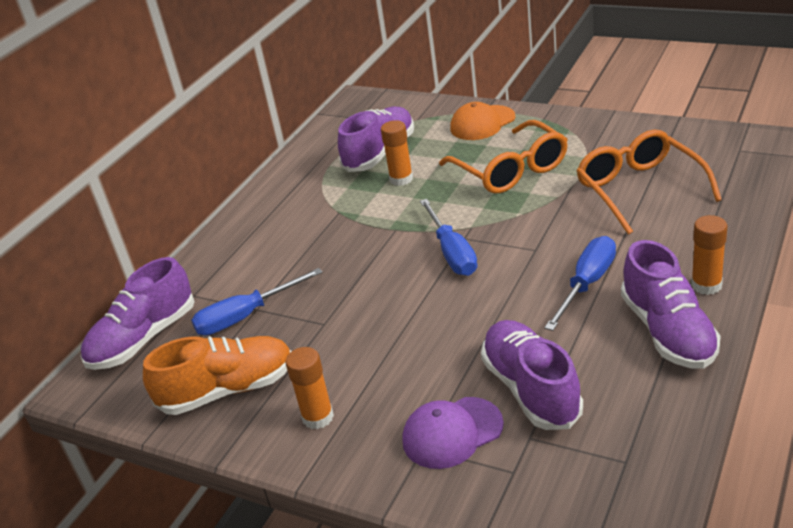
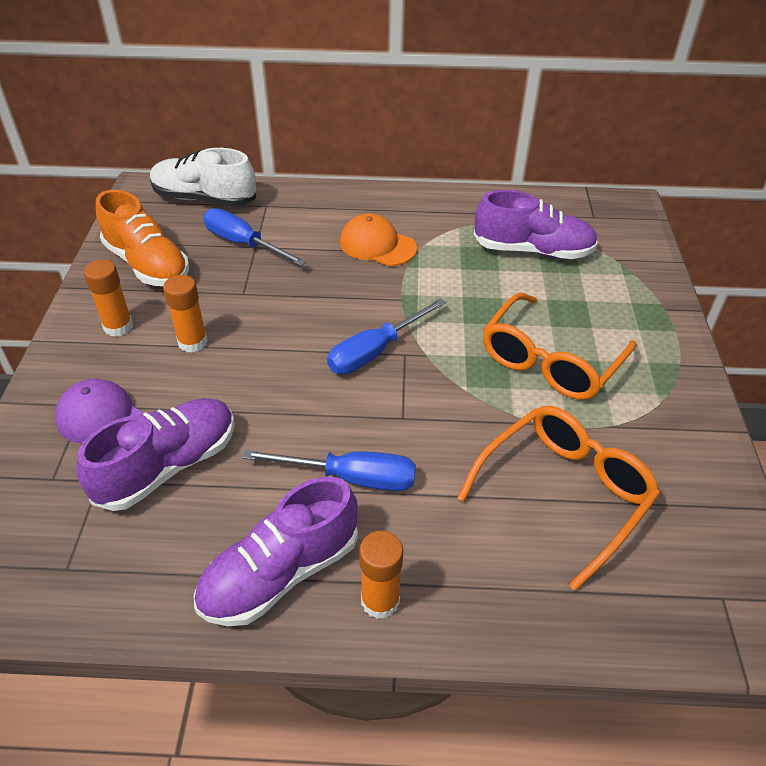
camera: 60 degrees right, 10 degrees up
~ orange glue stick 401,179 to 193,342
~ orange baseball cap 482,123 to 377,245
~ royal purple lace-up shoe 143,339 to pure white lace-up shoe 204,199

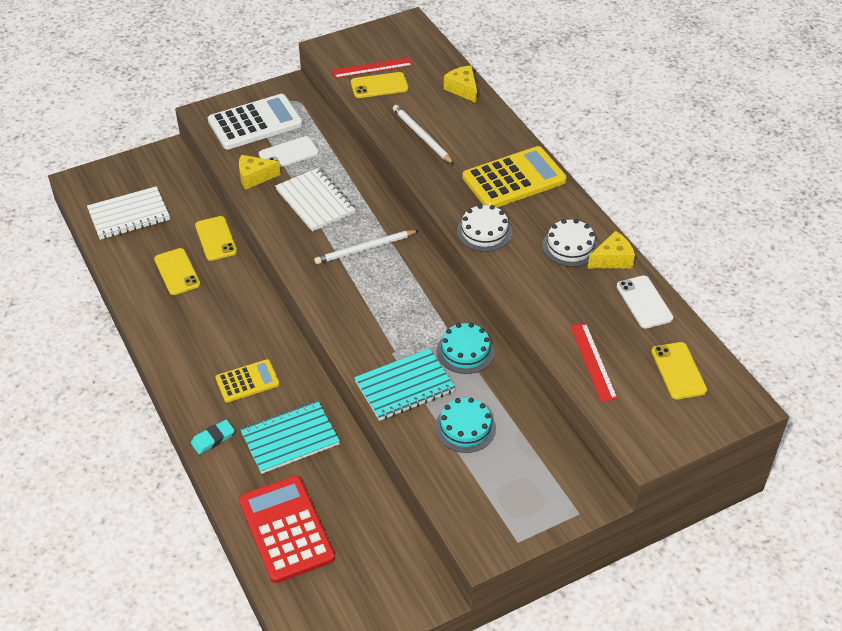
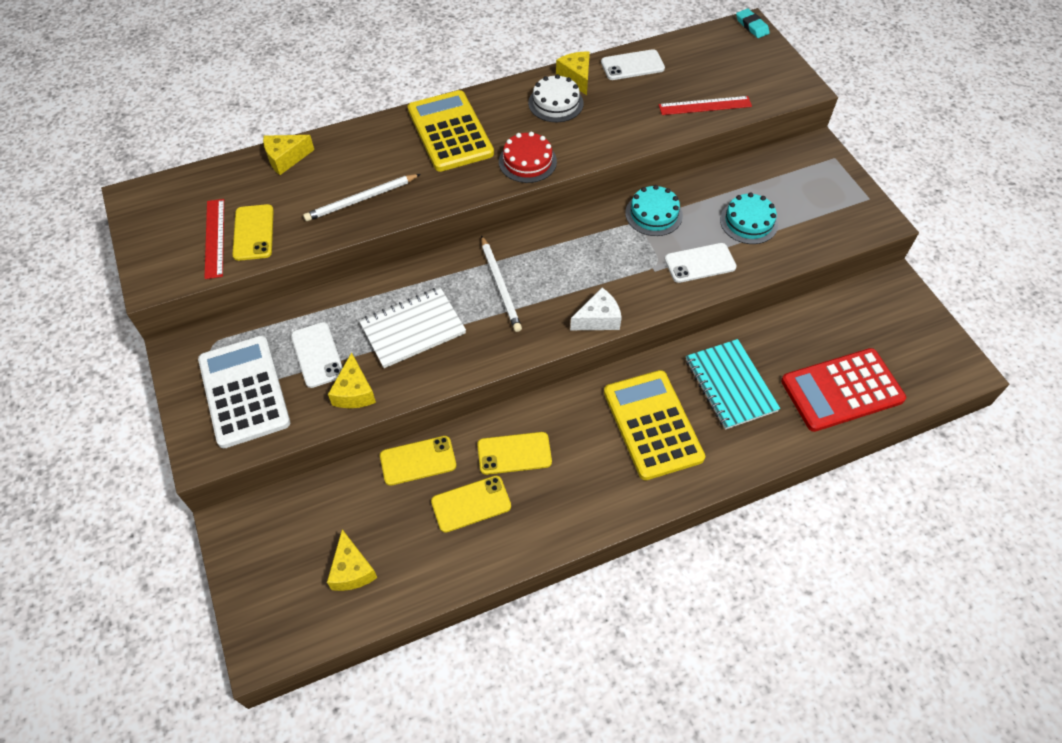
camera: 85 degrees left, 10 degrees up
+ pure white cheese 598,319
~ teal eraser 213,439 to 752,26
~ golden mobile phone 678,371 to 514,453
~ pure white exercise book 129,215 to golden cheese 352,570
~ teal exercise book 405,386 to pure white mobile phone 700,263
~ pure white gateau 484,232 to scarlet gateau 527,161
~ golden adding machine 247,381 = 652,424 x1.72

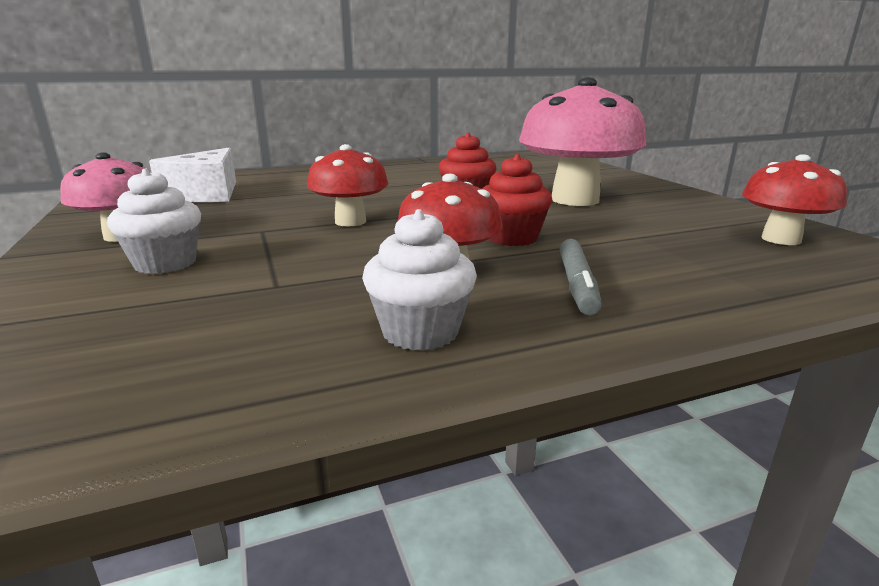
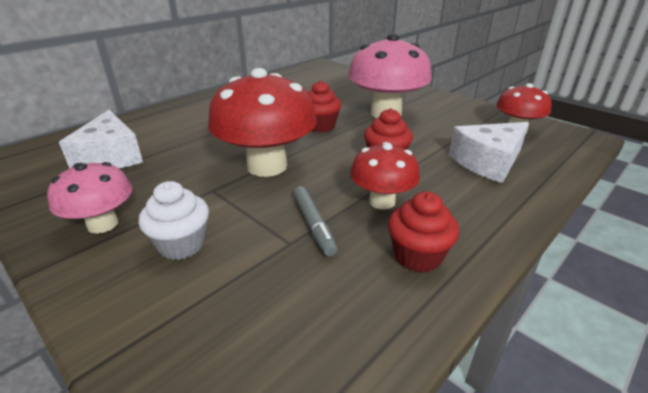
camera: 25 degrees left, 10 degrees up
+ pure white cheese 488,162
~ ash-grey felt pen 577,285 to 313,225
~ pure white muffin 420,332 to scarlet muffin 417,256
~ scarlet fungus 350,221 = 267,166 x1.74

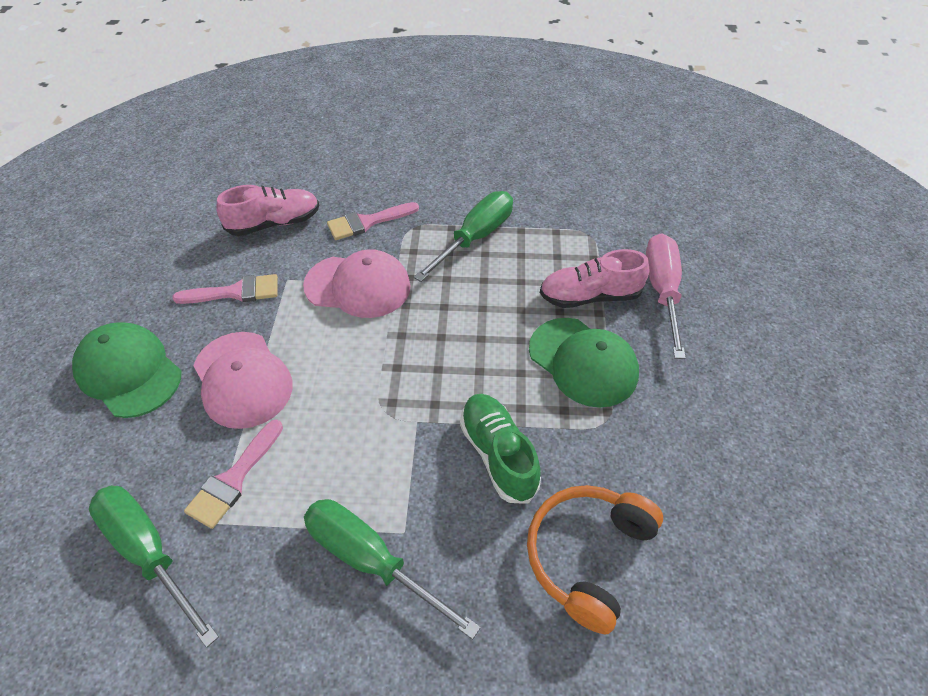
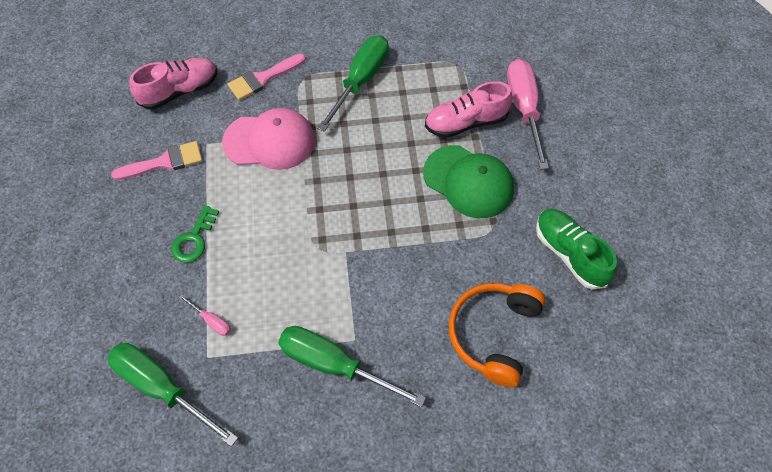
camera: 10 degrees left, 10 degrees up
- leaf-green baseball cap 129,372
~ leaf-green lace-up shoe 498,454 to 569,254
~ rose-pink paintbrush 234,478 to rose-pink hand screwdriver 211,321
~ rose-pink baseball cap 242,379 to leaf-green key 194,239

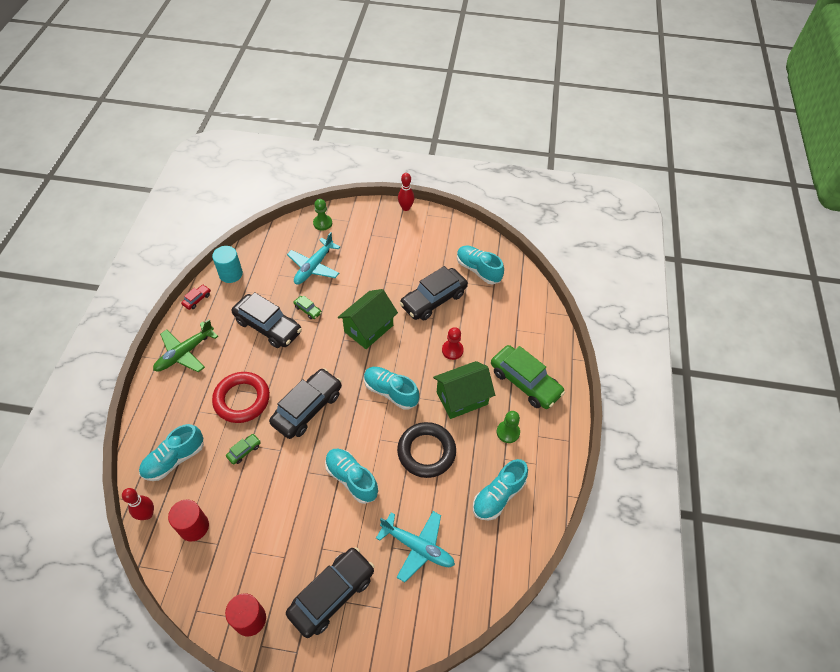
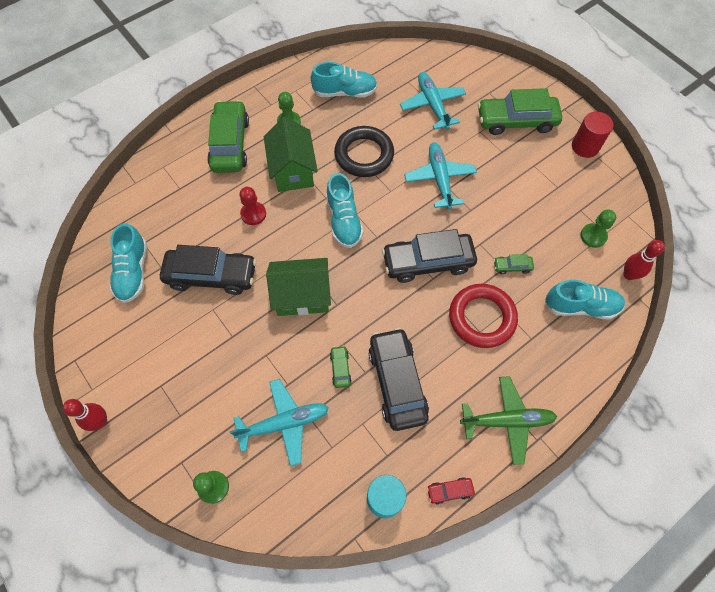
camera: 135 degrees left, 10 degrees up
~ scarlet cylinder 194,527 to leaf-green game pawn 593,236
~ teal lace-up shoe 351,479 to teal toy plane 440,179
~ ebony automobile 332,594 to leaf-green automobile 516,121
~ leaf-green toy house 462,398 = 293,170 60 degrees clockwise

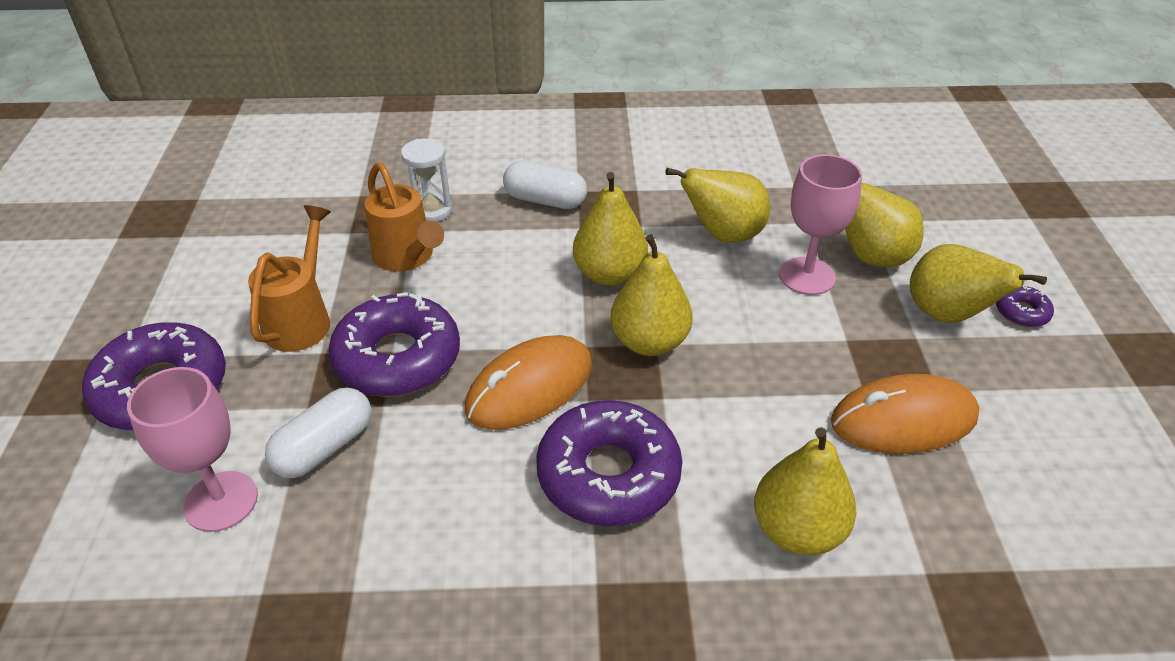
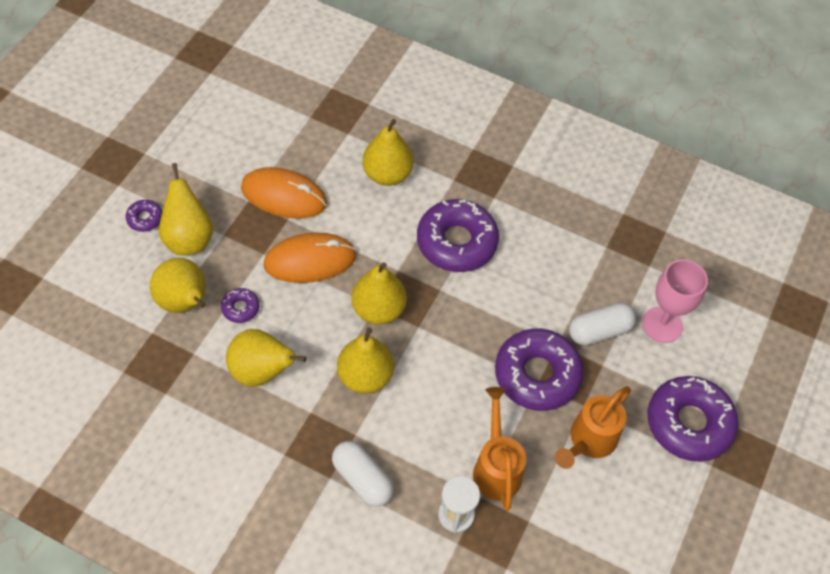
camera: 155 degrees left, 15 degrees up
~ orange computer mouse 530,387 to 310,260
~ rose-pink goblet 807,276 to royal purple glazed donut 240,308

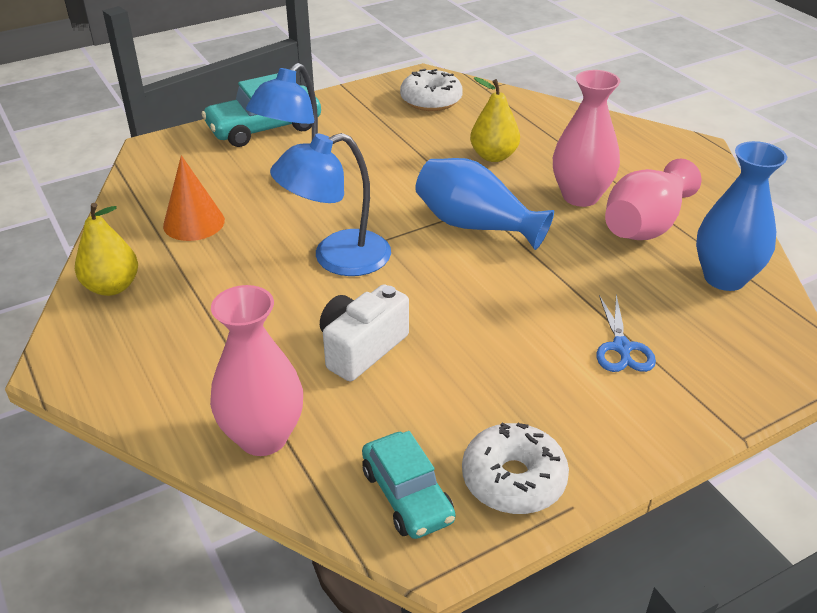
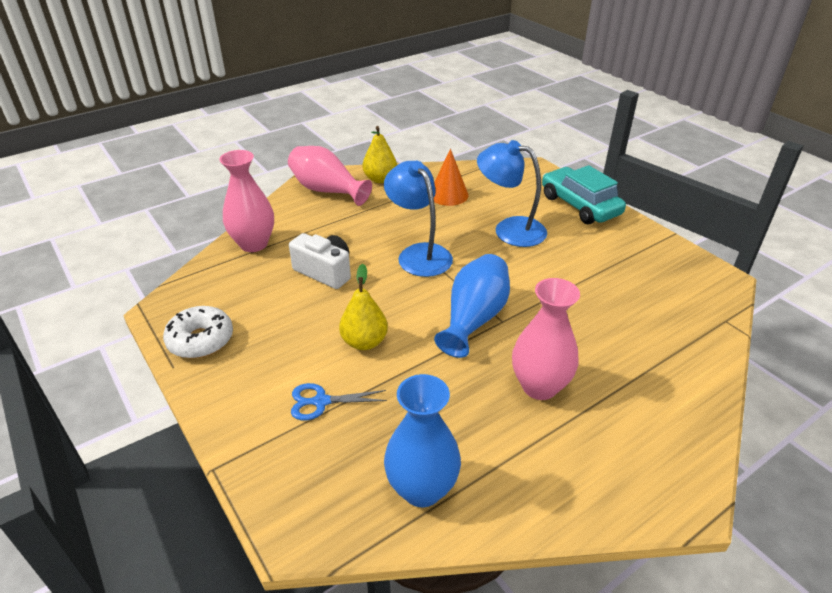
camera: 85 degrees right, 0 degrees up
- teal automobile 407,495
- pure white glazed donut 431,100
~ golden pear 493,156 to 364,342
~ rose-pink vase 645,225 to 327,190

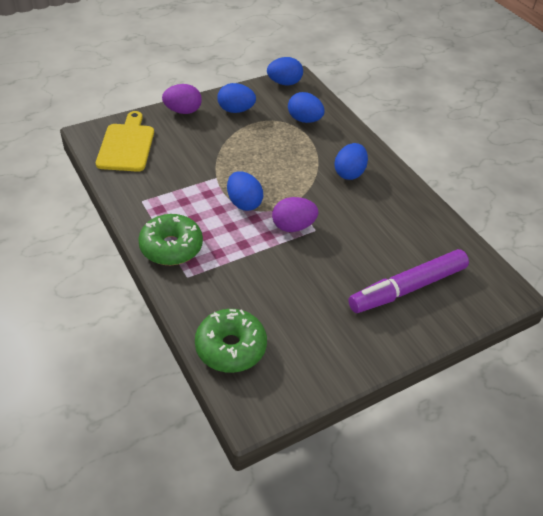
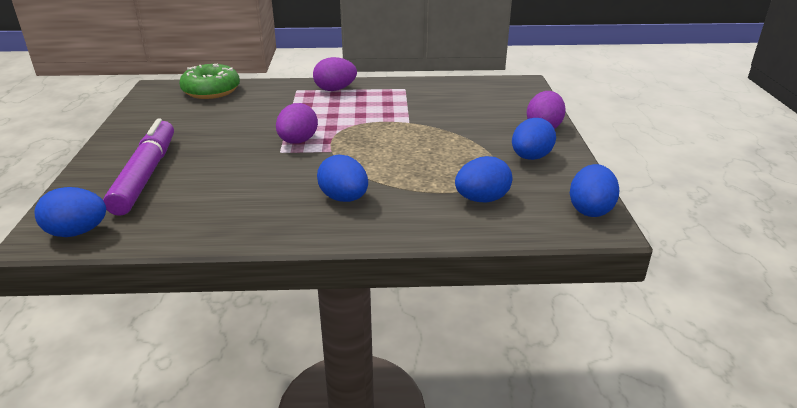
camera: 120 degrees right, 15 degrees down
- golden chopping board 126,145
~ blue toy egg 244,203 to 77,232
~ leaf-green glazed donut 171,247 to royal purple toy egg 335,89

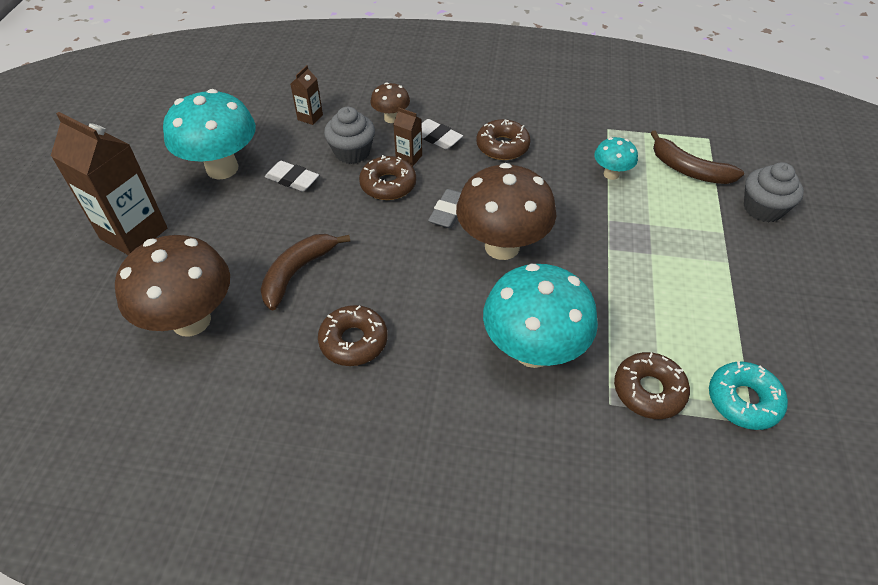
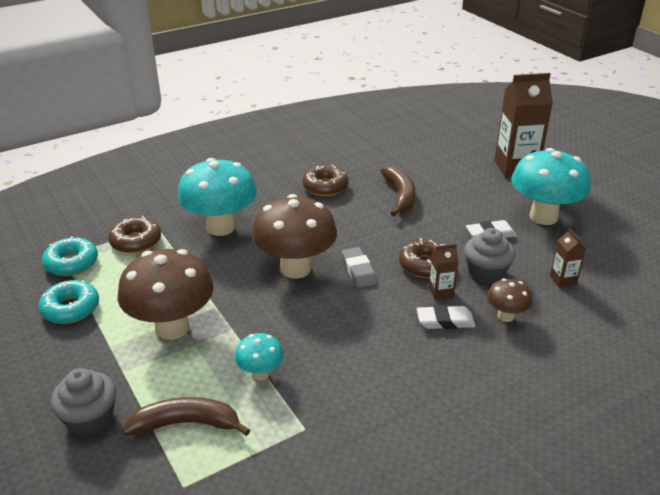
camera: 140 degrees right, 15 degrees down
- dark brown glazed donut 502,146
+ teal glazed donut 71,308
~ dark brown fungus 191,320 to 172,327

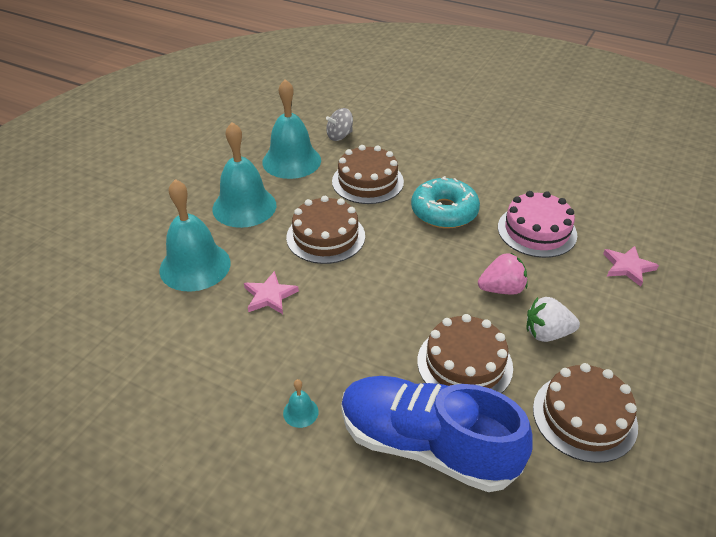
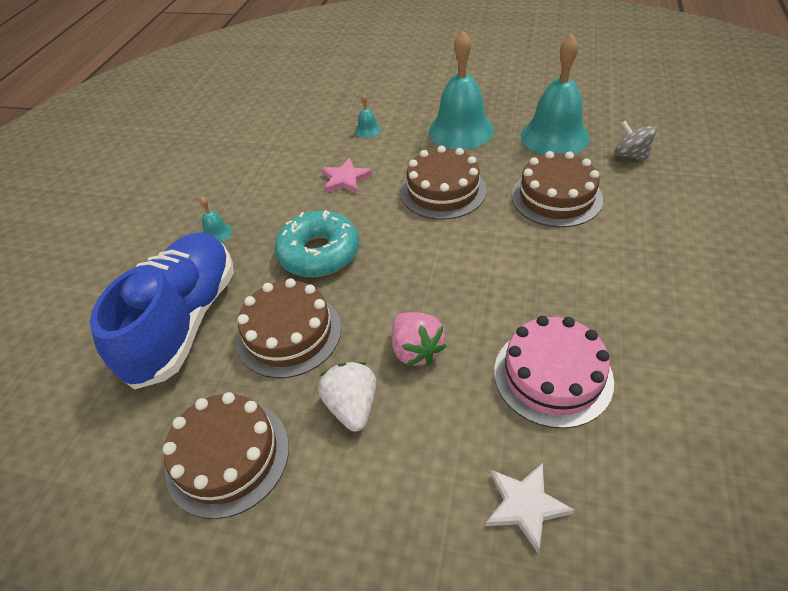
camera: 80 degrees right, 5 degrees up
~ teal glazed donut 444,211 to 319,253
~ rose-pink star 627,267 to pure white star 525,505
~ teal bell 195,266 = 368,130 x0.41

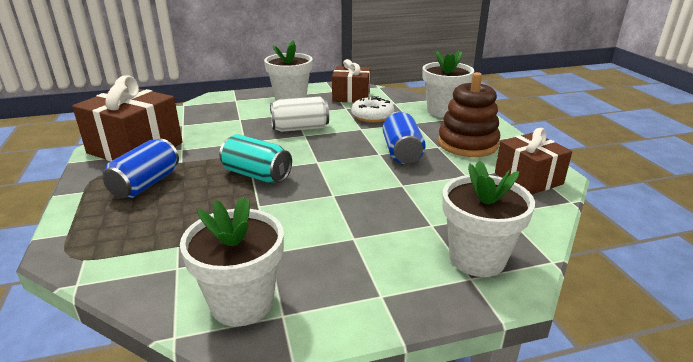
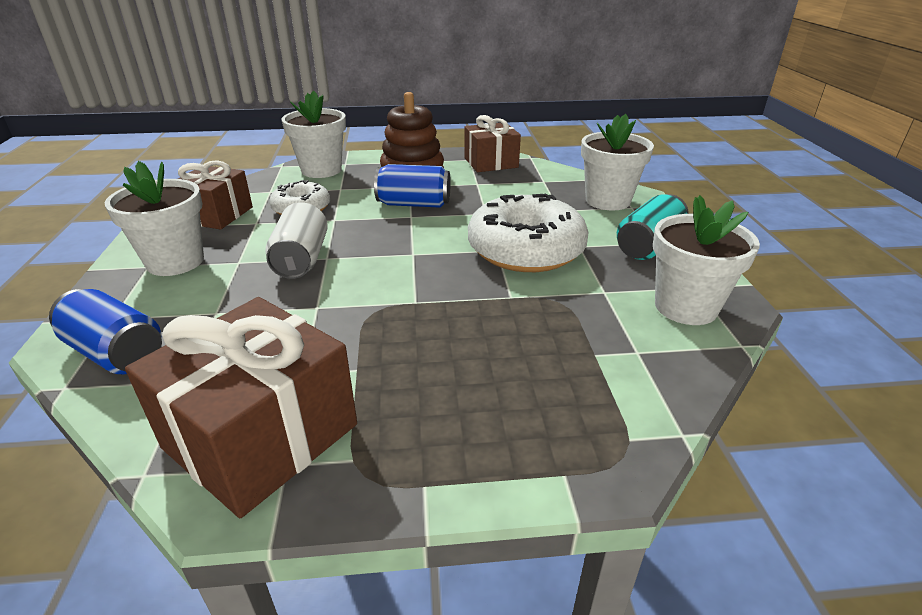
camera: 80 degrees left, 5 degrees up
+ pure white glazed donut 525,249
~ blue can 146,184 to 116,353
~ teal can 257,175 to 648,246

